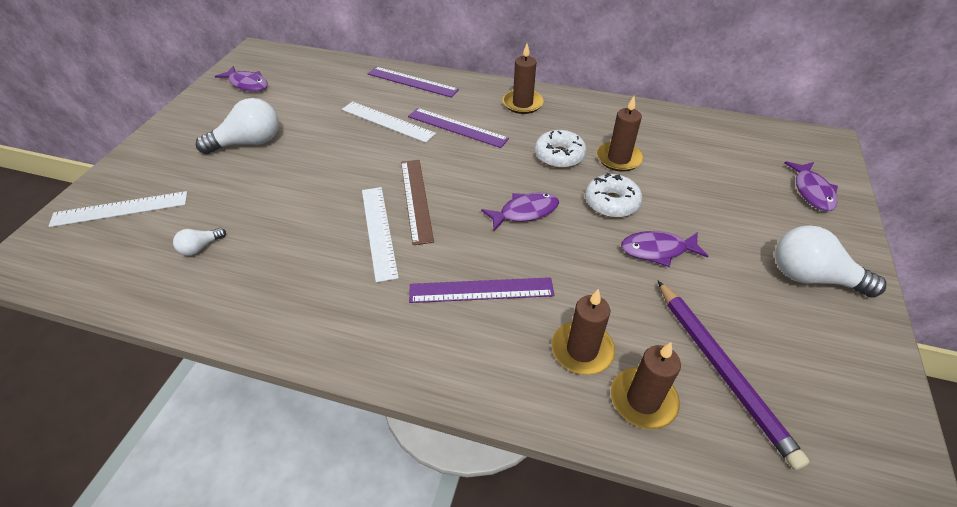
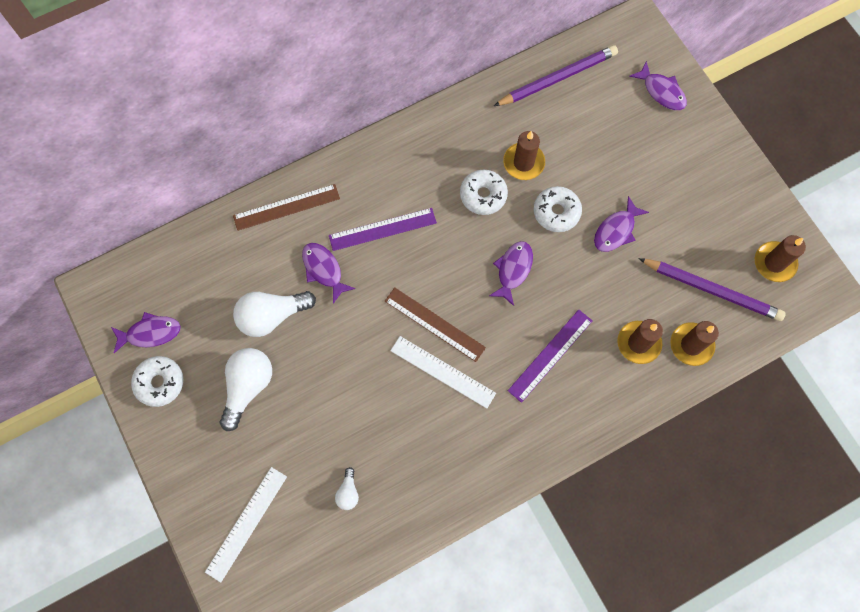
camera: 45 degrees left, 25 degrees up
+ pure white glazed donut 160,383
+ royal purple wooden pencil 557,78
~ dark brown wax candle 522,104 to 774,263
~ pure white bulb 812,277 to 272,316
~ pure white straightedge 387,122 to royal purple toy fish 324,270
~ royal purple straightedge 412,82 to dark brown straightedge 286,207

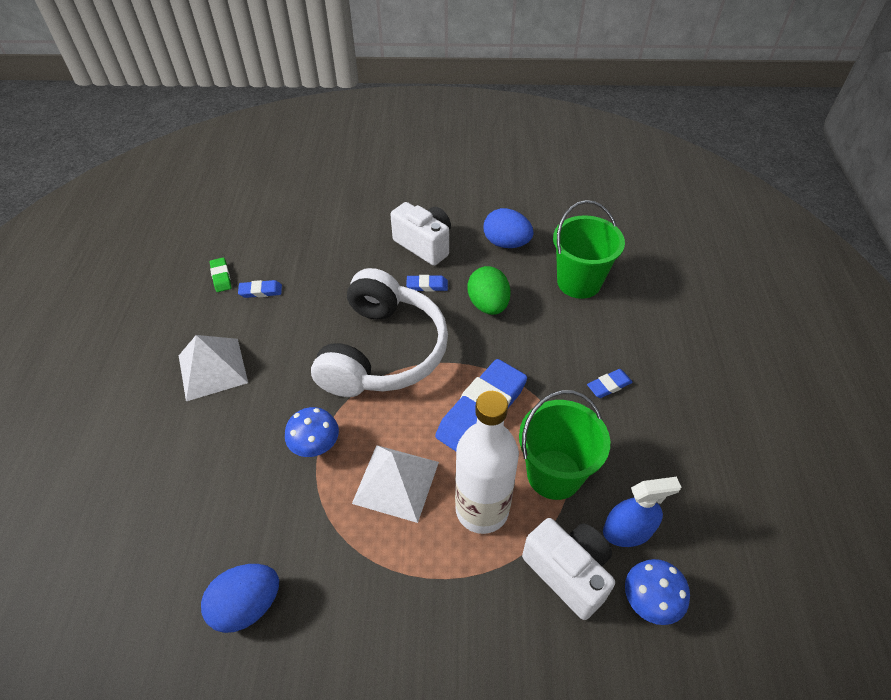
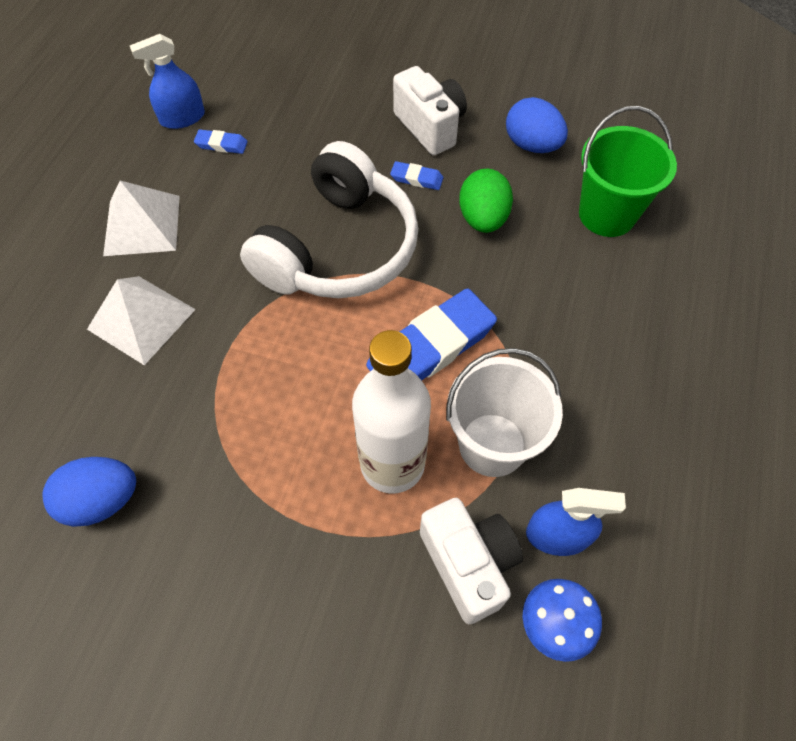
camera: 15 degrees right, 10 degrees up
- blue fungus 316,446
- blue eraser 609,385
~ pure white solid pyramid 396,482 to 141,319
~ leaf-green eraser 221,277 to blue spray bottle 182,118
~ leaf-green bucket 554,474 to pure white bucket 492,444

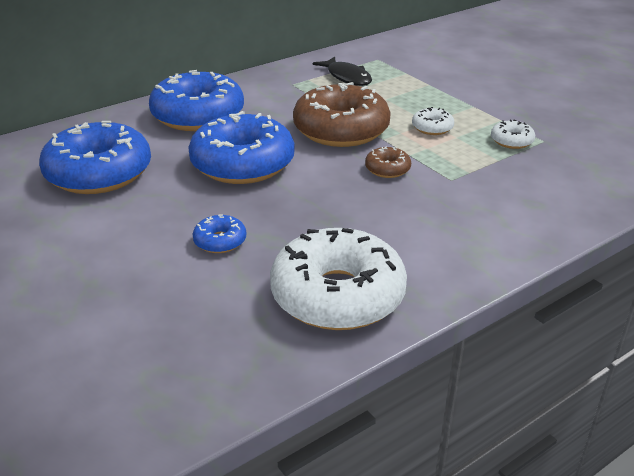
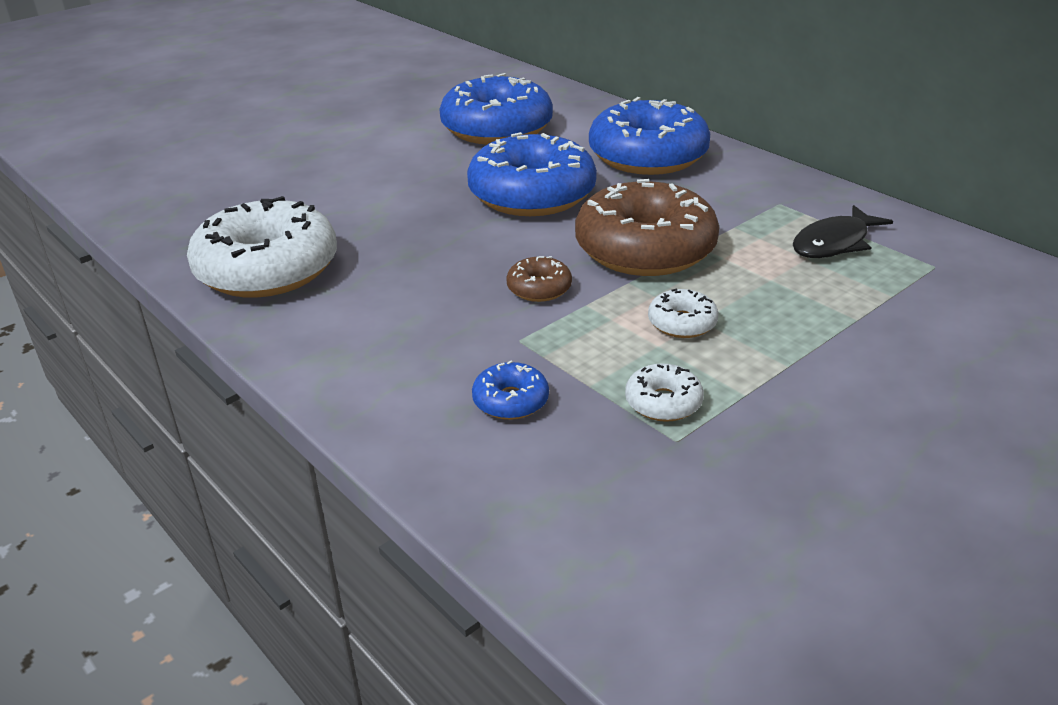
camera: 85 degrees right, 0 degrees up
~ blue glazed donut 220,241 to 510,401

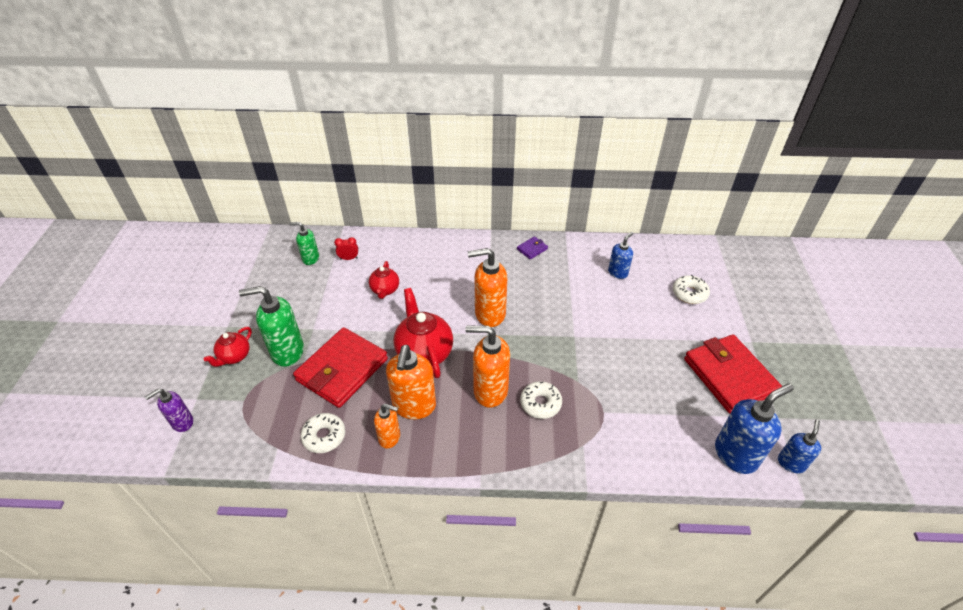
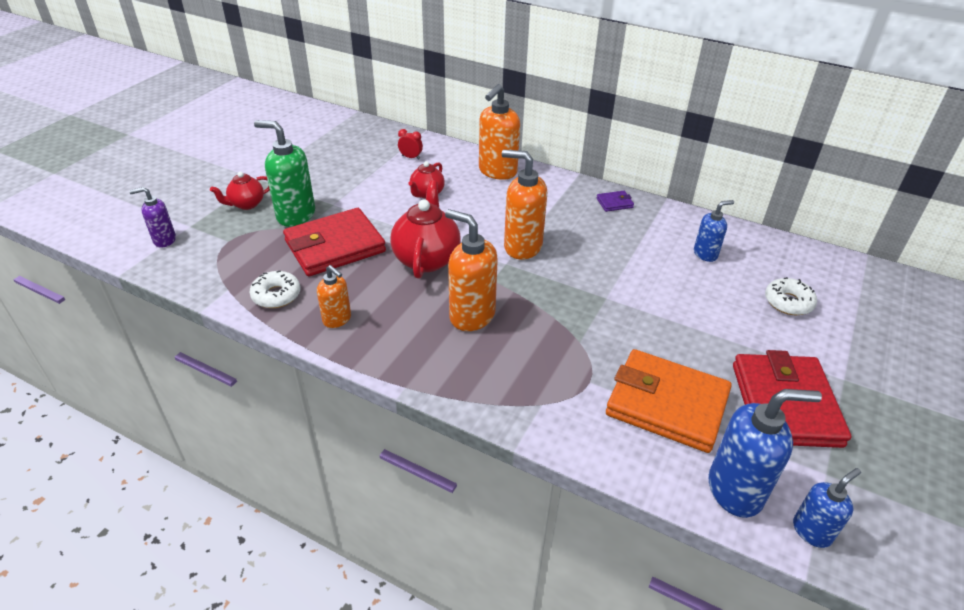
camera: 25 degrees right, 5 degrees down
- leaf-green soap pump 310,258
- pure white glazed donut 540,403
+ orange card wallet 666,404
~ orange soap pump 414,406 to 497,172

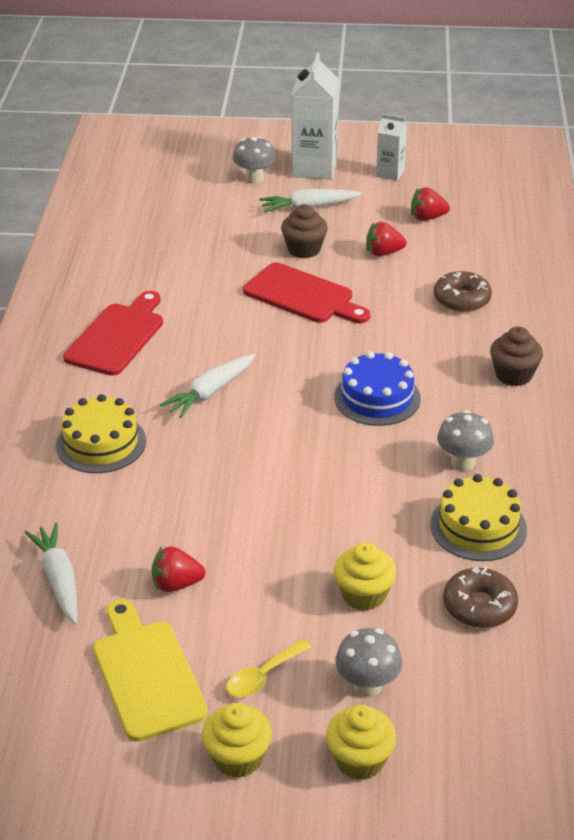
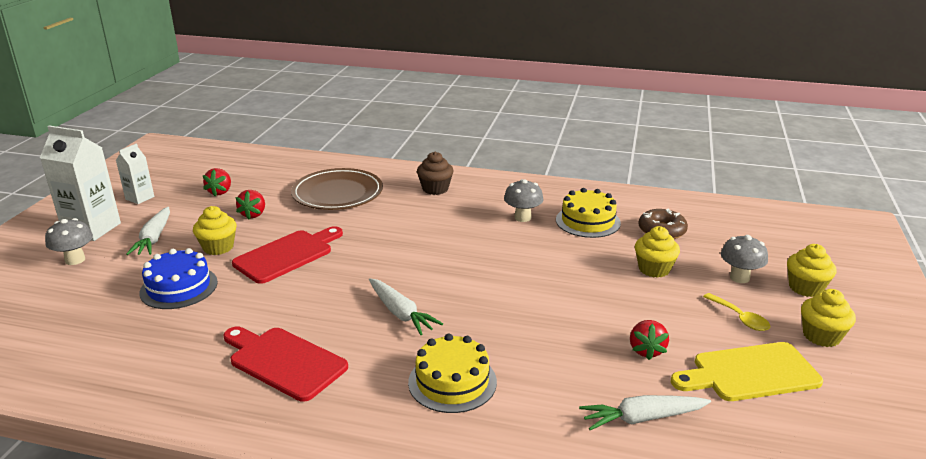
camera: 80 degrees left, 10 degrees down
~ blue gateau 377,398 to 179,287
~ dark brown glazed donut 461,299 to dark brown dinner plate 337,194
~ dark brown muffin 304,249 to golden muffin 218,247

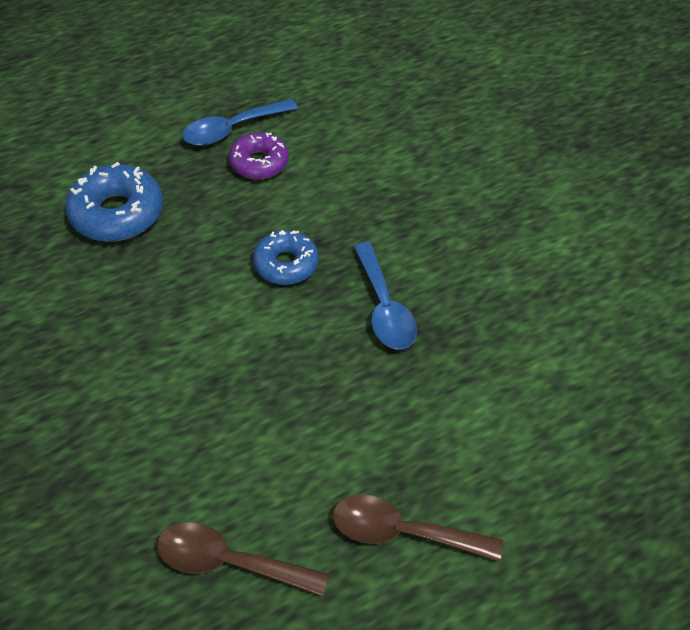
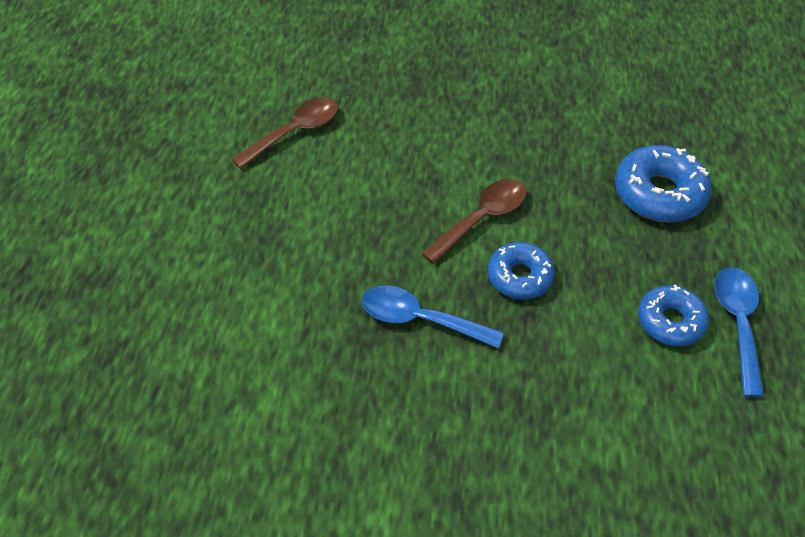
camera: 125 degrees right, 0 degrees up
~ dark brown tablespoon 402,532 to 482,219
~ royal purple glazed donut 259,163 to blue glazed donut 670,321

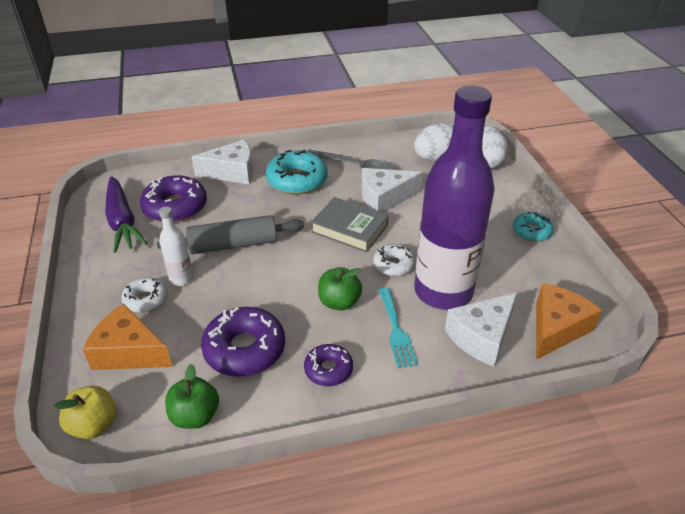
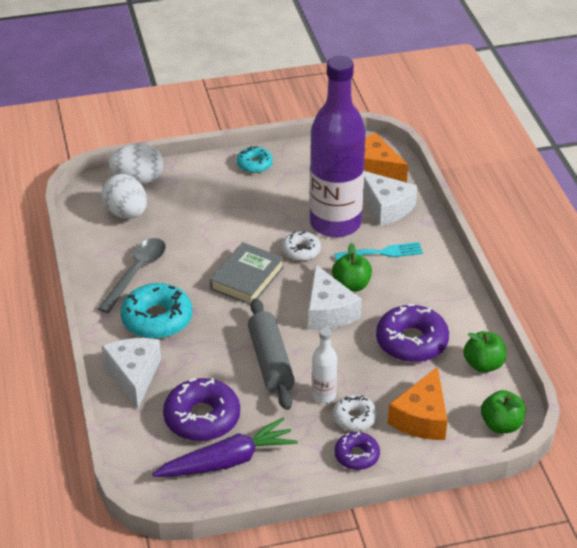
camera: 90 degrees left, 0 degrees up
~ royal purple glazed donut 328,369 to 356,455
~ pure white cheese 384,198 to 328,311
~ golden apple 94,425 to leaf-green apple 501,425

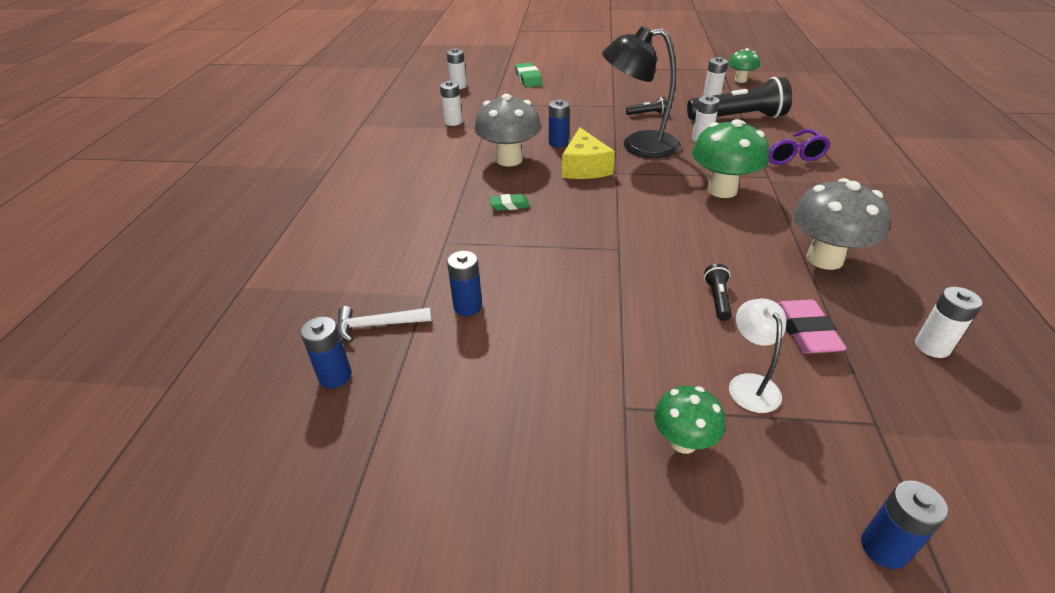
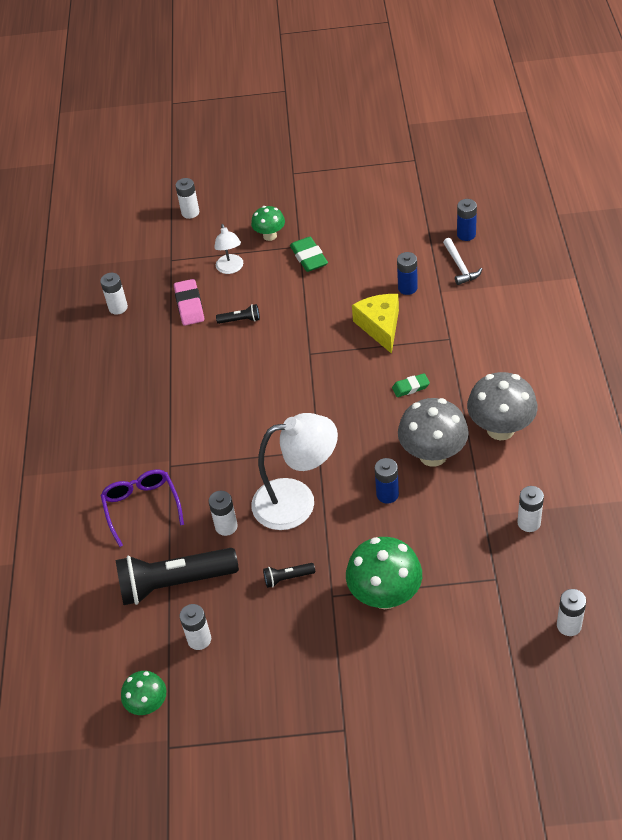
camera: 175 degrees right, 10 degrees up
~ leaf-green eraser 528,79 to 309,257
~ golden cheese 584,167 to 380,326
~ leaf-green fungus 722,190 to 385,595
~ ash-grey fungus 824,259 to 500,429
~ ebony reading lamp 638,146 to pure white reading lamp 297,501
~ blue AA battery 884,548 to pure white AA battery 190,212
~ pure white carpenter's hammer 378,325 = 460,266 90 degrees clockwise
~ ebony torch 717,299 = 240,320 90 degrees counterclockwise

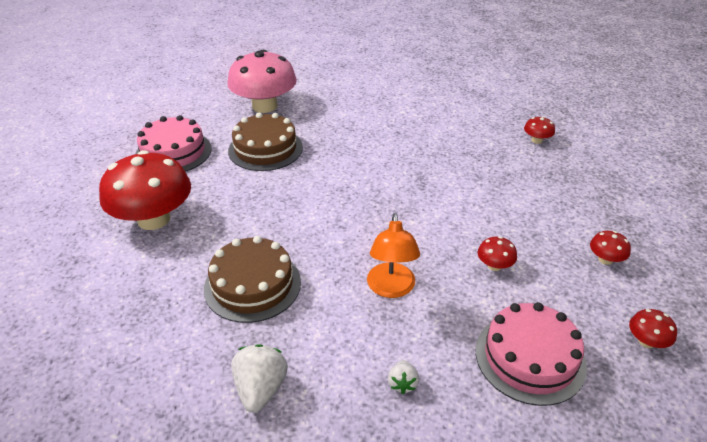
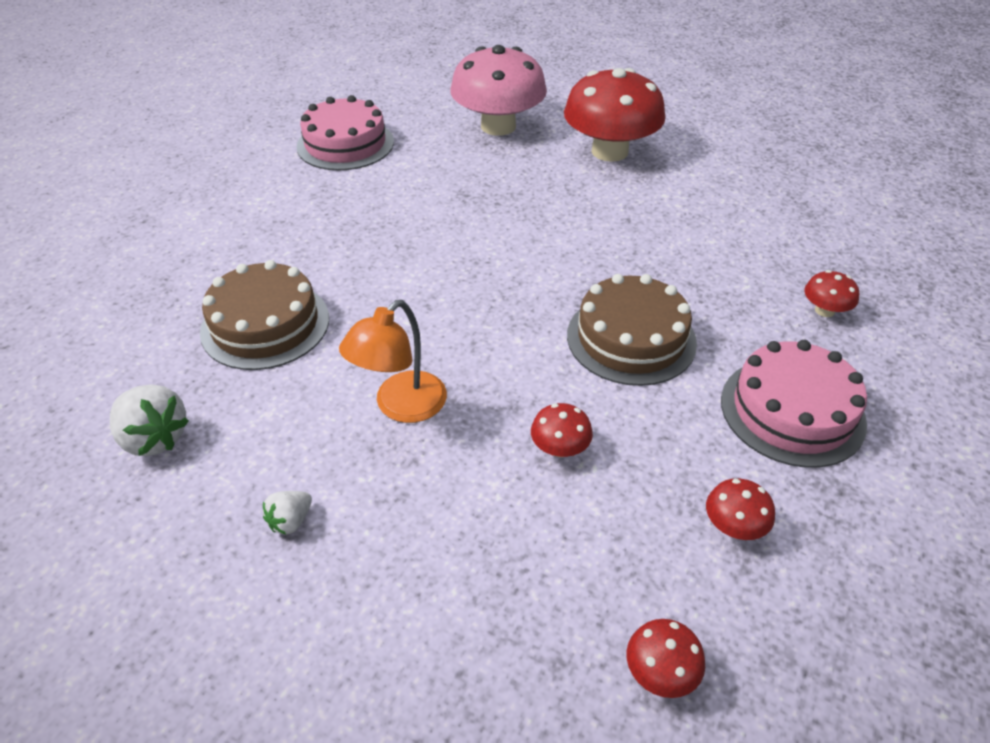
camera: 35 degrees right, 5 degrees up
~ scarlet fungus 153,219 to 609,151
~ dark brown gateau 265,149 to 631,338
~ rose-pink gateau 530,357 to 792,411
~ pure white toy strawberry 260,389 = 154,438 90 degrees clockwise

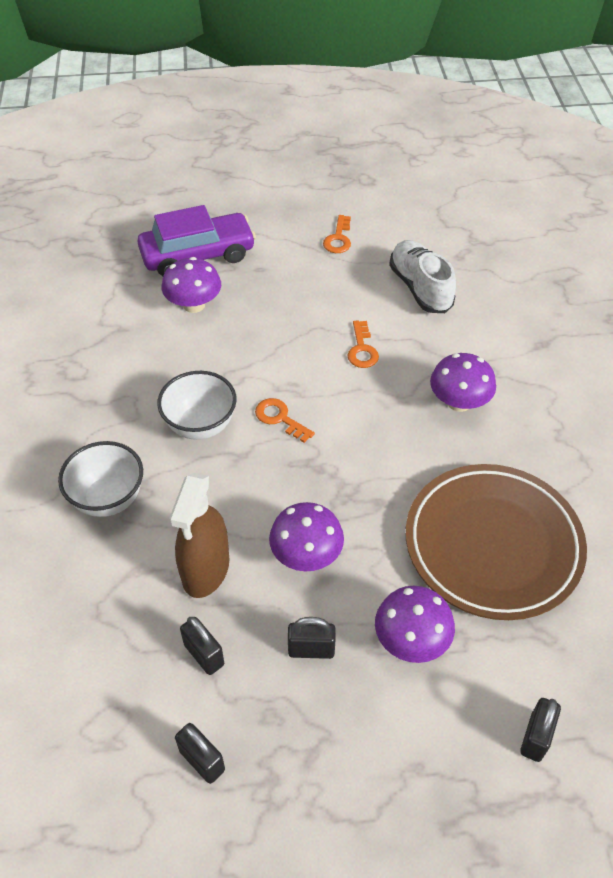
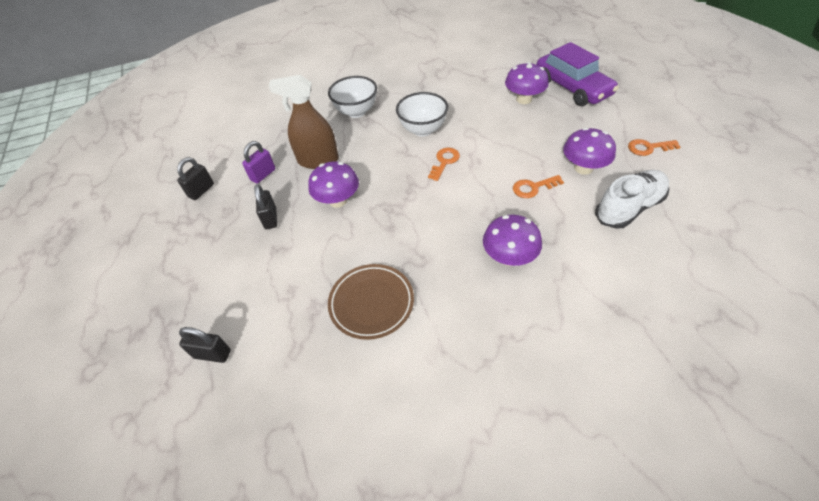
camera: 80 degrees right, 0 degrees up
~ royal purple fungus 411,640 to 583,168
~ ebony lock 204,655 to royal purple lock 263,175
~ dark brown dinner plate 492,545 = 371,303 x0.59

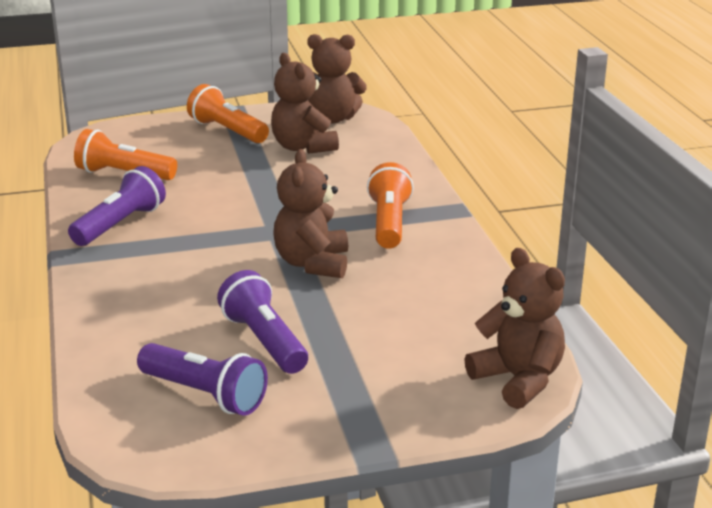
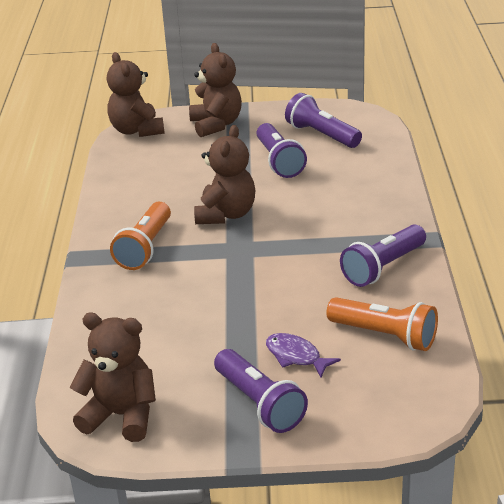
camera: 165 degrees left, 5 degrees up
+ royal purple toy fish 296,356
~ dark brown teddy 303,147 to 216,125
~ orange torch 227,131 to royal purple torch 259,403

